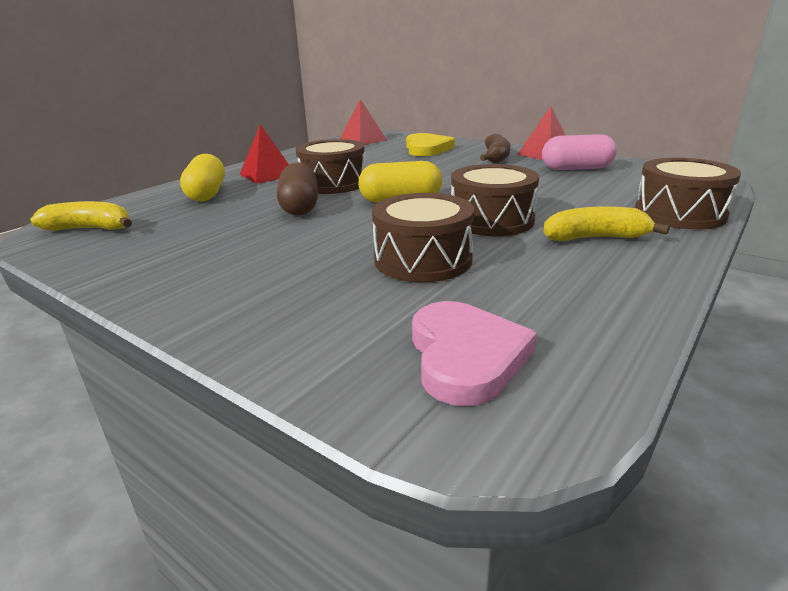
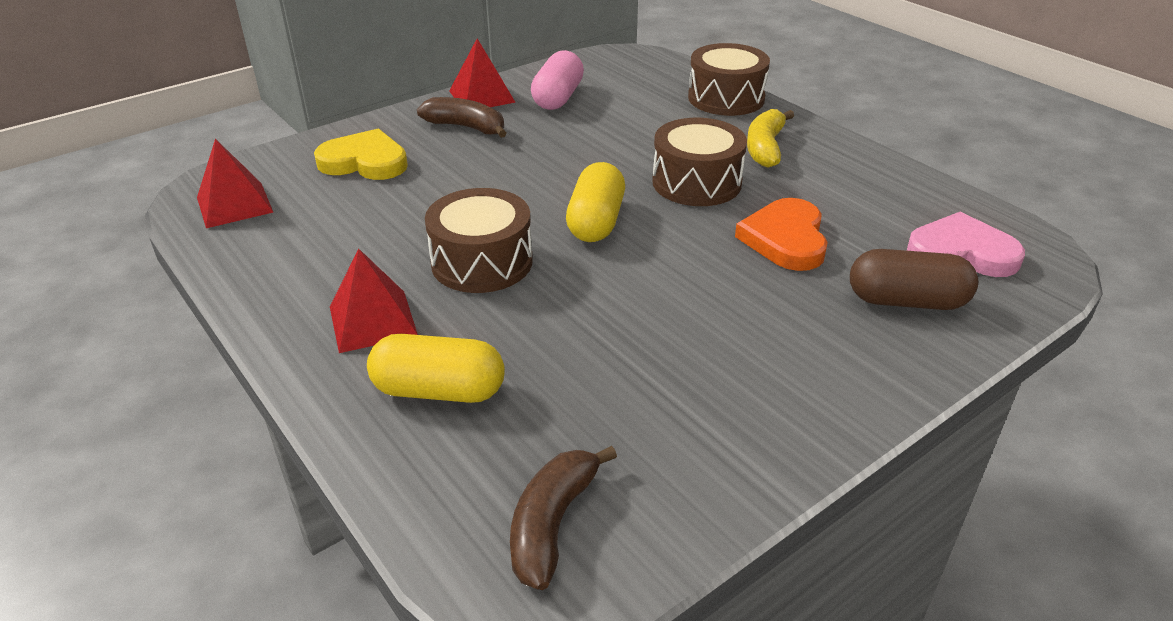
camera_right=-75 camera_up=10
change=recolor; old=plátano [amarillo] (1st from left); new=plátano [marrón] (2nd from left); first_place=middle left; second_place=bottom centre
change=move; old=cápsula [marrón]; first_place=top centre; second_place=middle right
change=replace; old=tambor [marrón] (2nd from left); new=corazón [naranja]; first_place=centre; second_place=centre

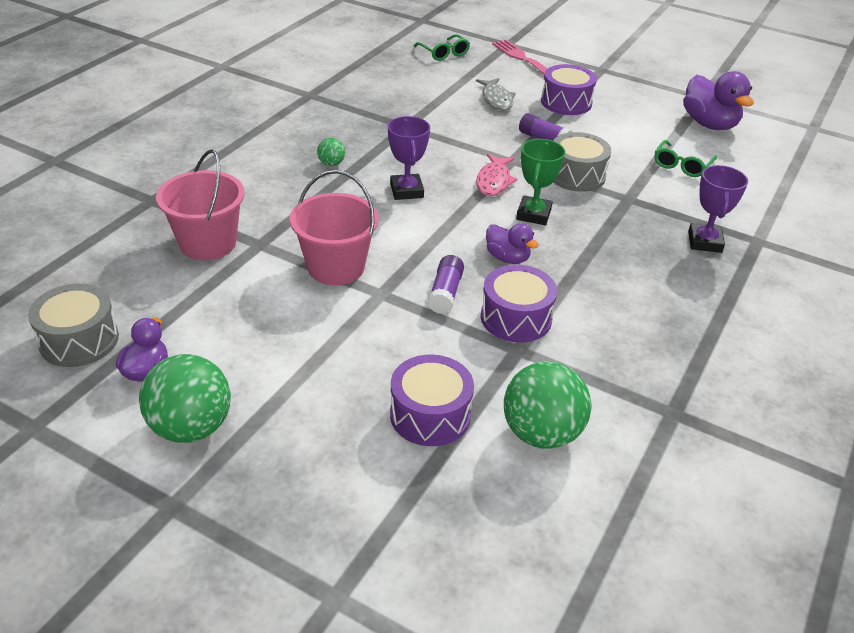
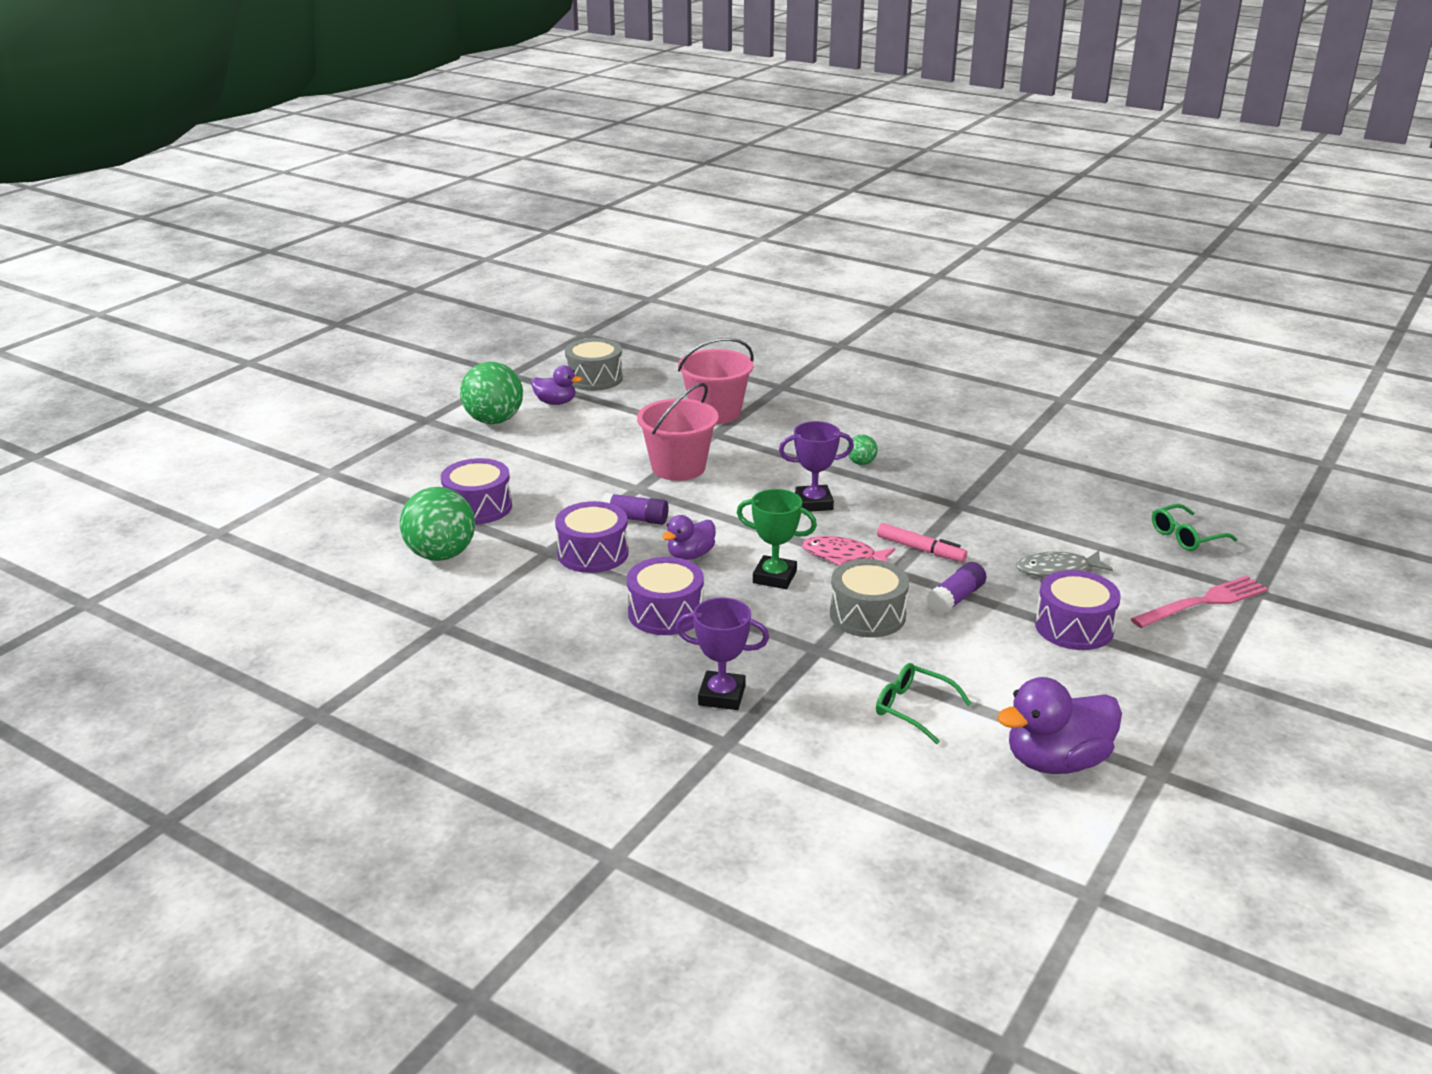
camera_right=95 camera_up=-10
change=insert; new=tambor [morado] (3rd from left); second_place=centre
change=insert; new=rotulador [rosa]; second_place=centre

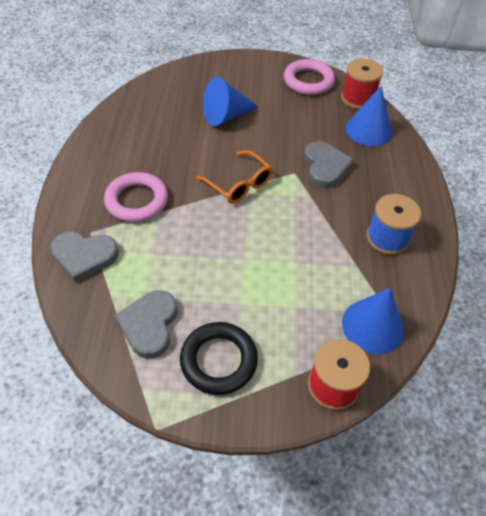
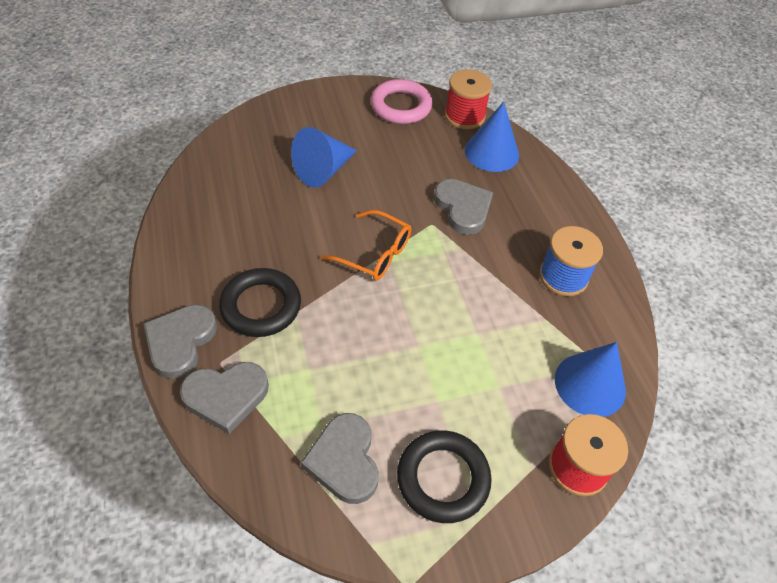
camera_right=-20 camera_up=0
change=recolor; old=anillo [rosa] (1st from left); new=anillo [negro] (1st from left); first_place=middle left; second_place=centre
change=insert; new=corazón [gris] (1st from left); second_place=middle left

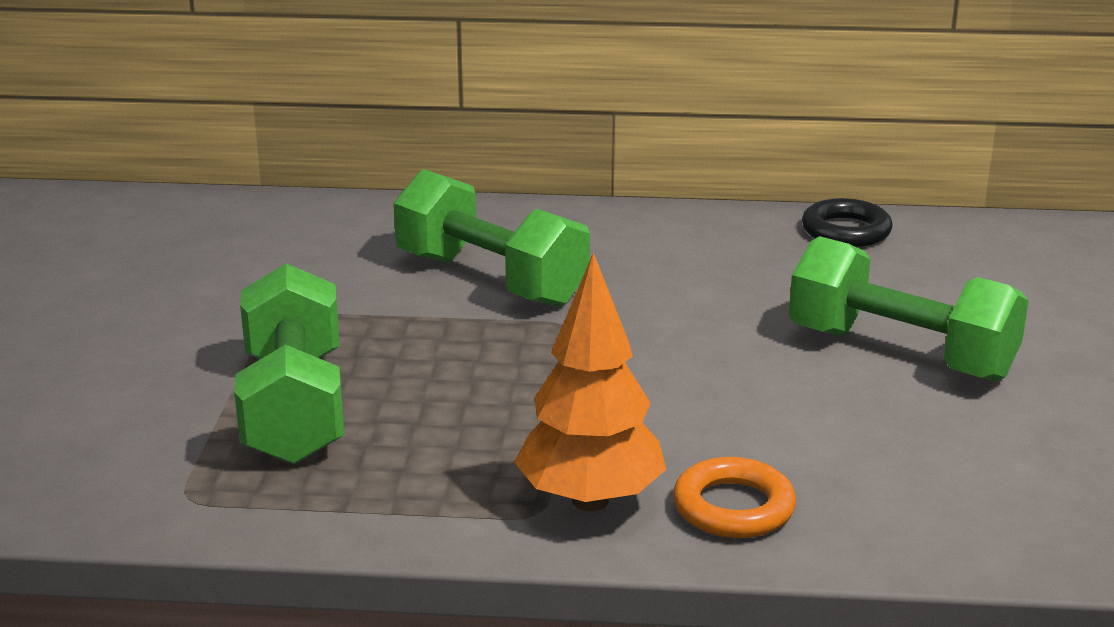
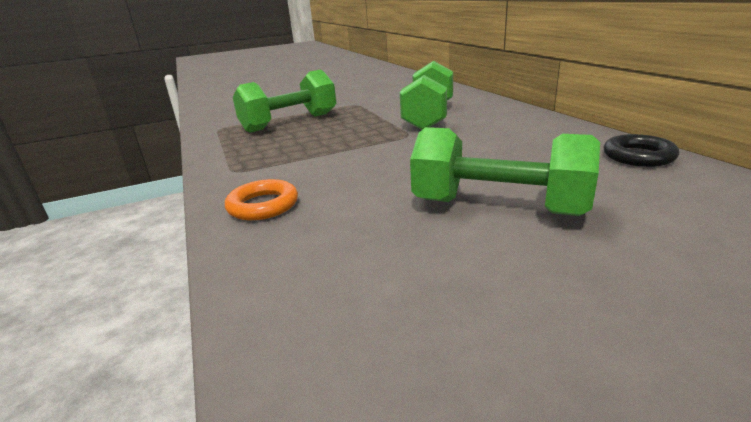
camera_right=65 camera_up=0
change=delete; old=árbol [naranja]; first_place=centre
change=rotate; old=mancuerna [verde] (3rd from left); first_place=middle right; second_place=middle right; degrees=-75

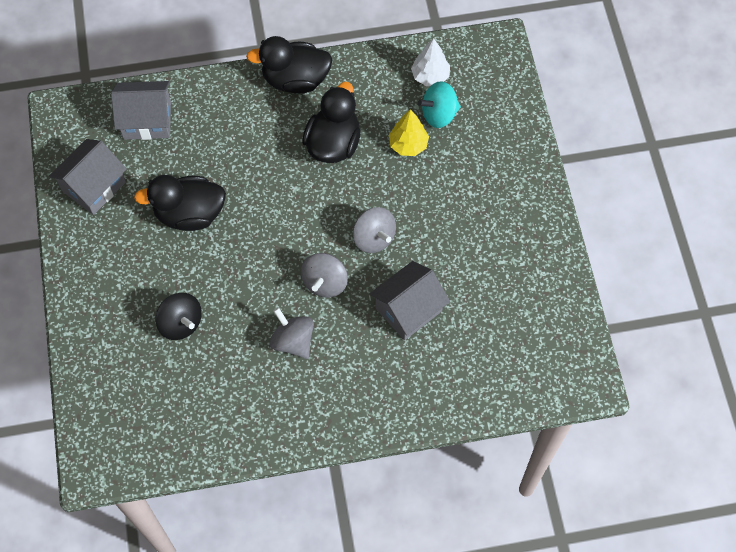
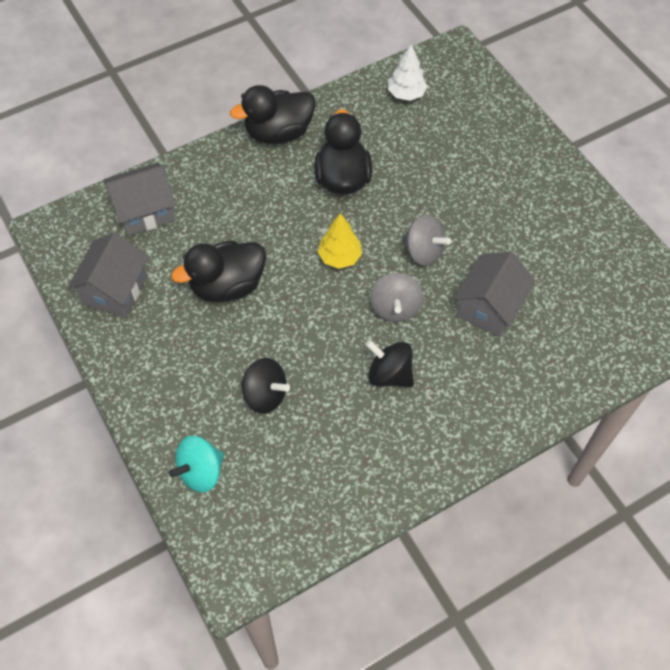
camera_right=-20 camera_up=-5
change=recolor; old=peonza [gris] (1st from left); new=peonza [negro] (2nd from left); first_place=centre; second_place=centre
change=move; old=árbol [amarillo]; first_place=top centre; second_place=centre
change=move; old=peonza [turquesa]; first_place=top centre; second_place=bottom left

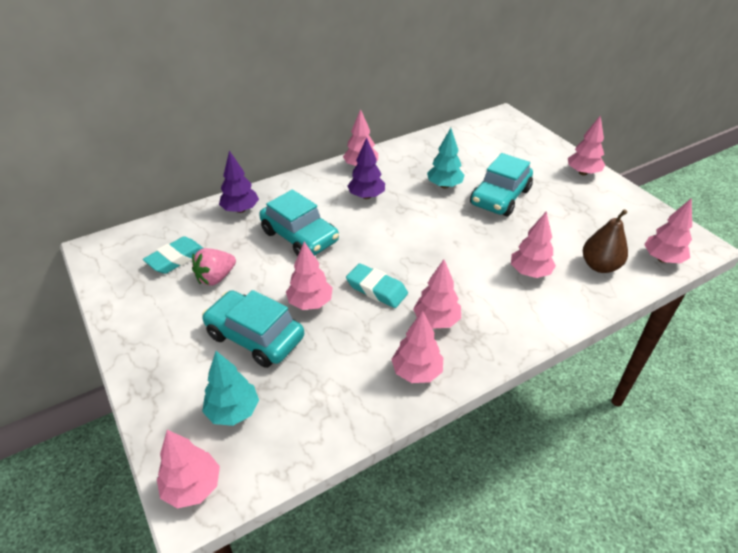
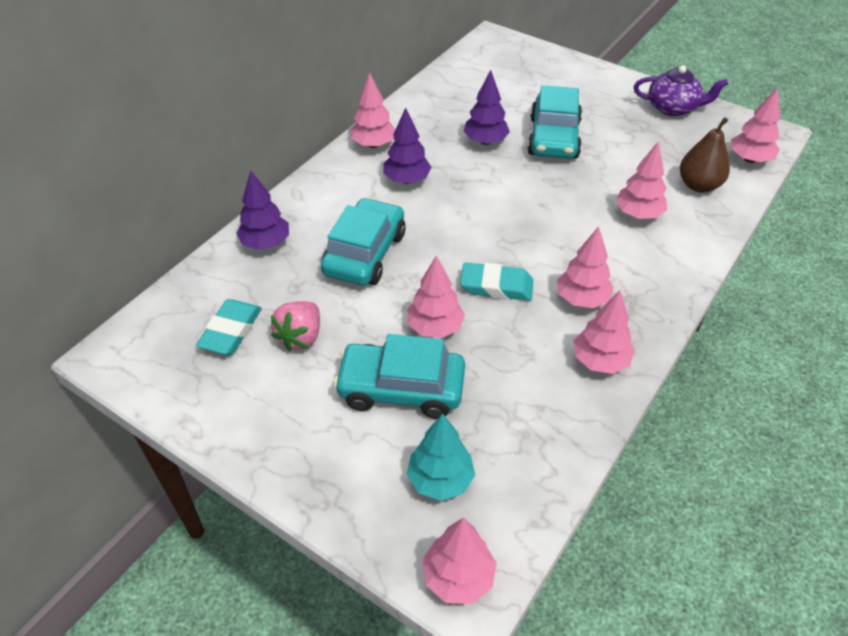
camera_right=-25 camera_up=5
change=rotate; old=coche [turquesa] (2nd from left in the first image); first_place=centre; second_place=centre; degrees=-90
change=recolor; old=árbol [turquesa] (2nd from left); new=árbol [morado] (3rd from left); first_place=top centre; second_place=top centre
change=delete; old=árbol [rosa] (7th from left); first_place=top right
change=insert; new=tetera [morado]; second_place=top right

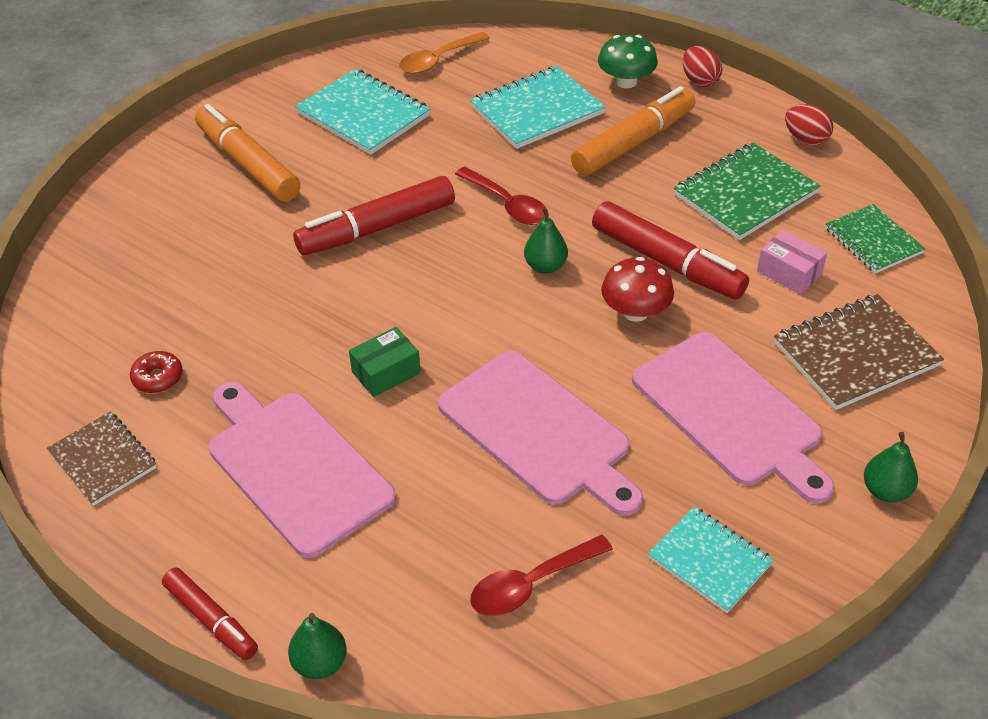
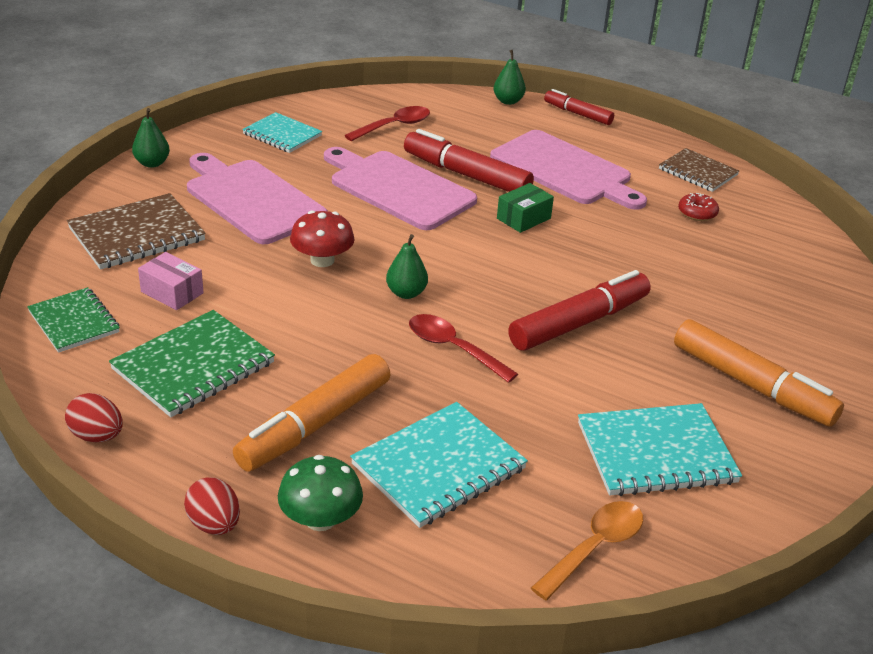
camera_right=170 camera_up=-10
change=rotate; old=cuaderno [turquesa] (1st from left in the first image); first_place=top centre; second_place=bottom right; degrees=-45
change=move; old=rotulador [rojo] (3rd from left in the first image); new=rotulador [rojo] (1st from left); first_place=middle right; second_place=top centre

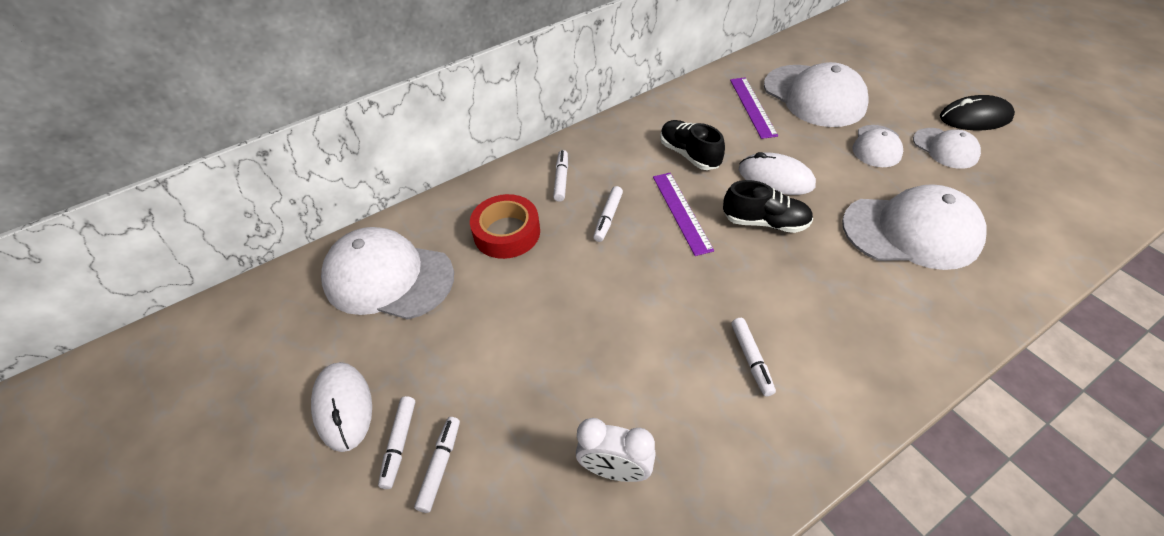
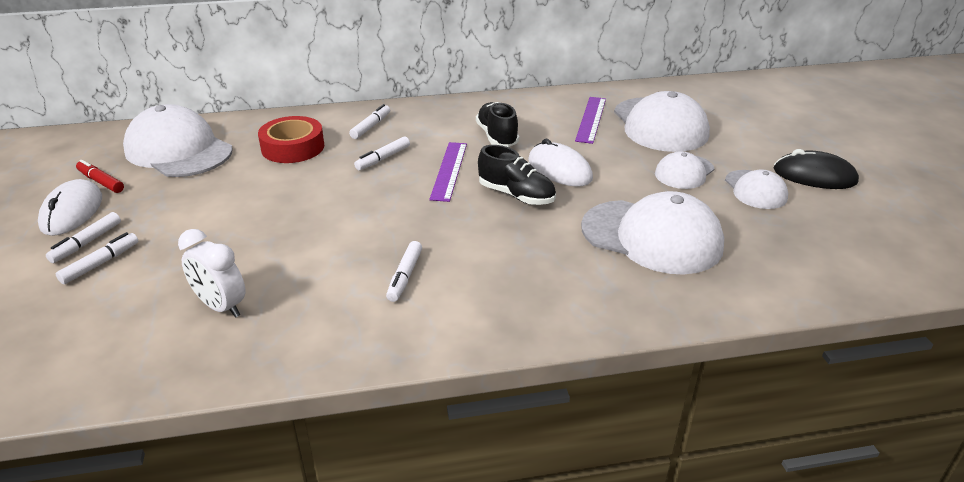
camera_right=20 camera_up=-15
change=insert; new=rotulador [rojo]; second_place=middle left

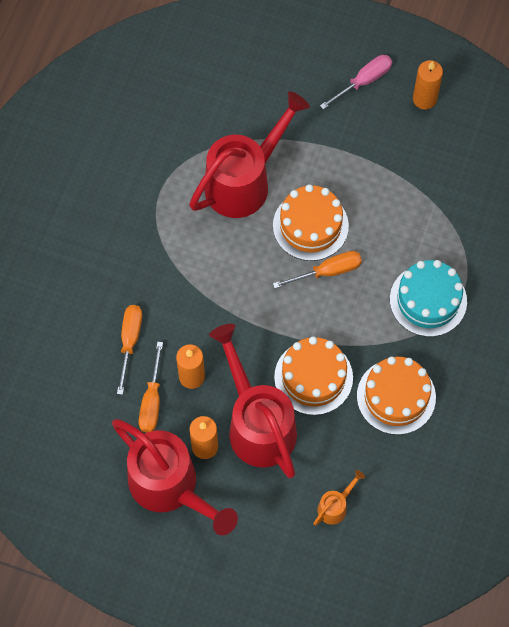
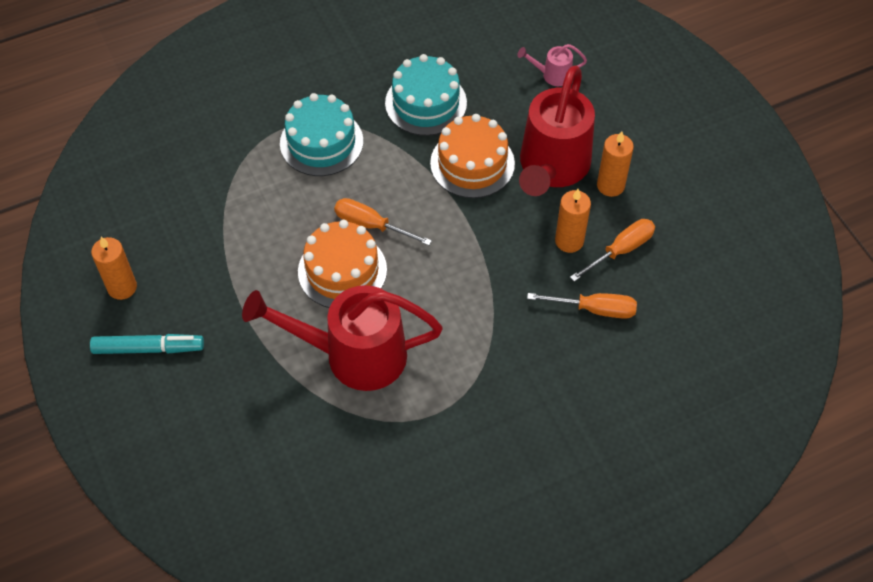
camera_right=-135 camera_up=-10
change=delete; old=regadera [rojo] (1st from left); first_place=bottom centre
change=rotate; old=destornillador [naranja] (1st from left in the first image); first_place=middle left; second_place=middle right; degrees=-135
change=recolor; old=regadera [naranja]; new=regadera [rosa]; first_place=bottom centre; second_place=top centre
change=replace; old=destornillador [rosa]; new=rotulador [turquesa]; first_place=top right; second_place=middle left
change=recolor; old=tarta [naranja] (3rd from left); new=tarta [turquesa] (2nd from left); first_place=middle right; second_place=top centre

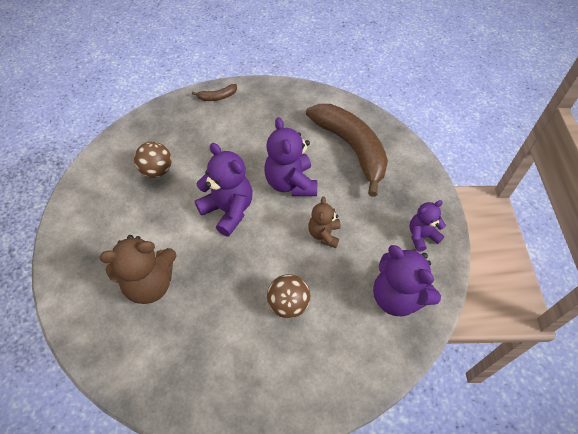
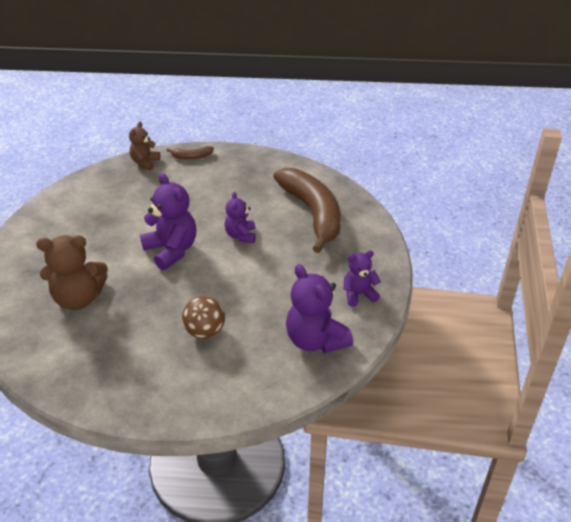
camera_right=10 camera_up=-15
change=delete; old=pelota [marrón] (1st from left); first_place=middle left
change=resize; old=osito [morado] (2nd from left); first_place=centre; second_place=centre; factor=0.6
change=move; old=osito [marrón] (2nd from left); first_place=centre; second_place=top left

